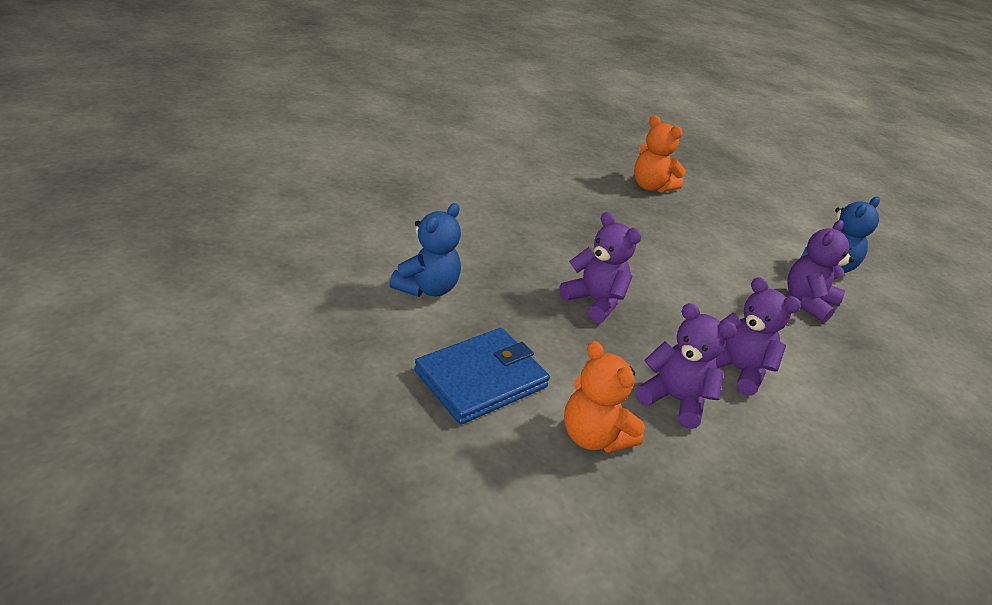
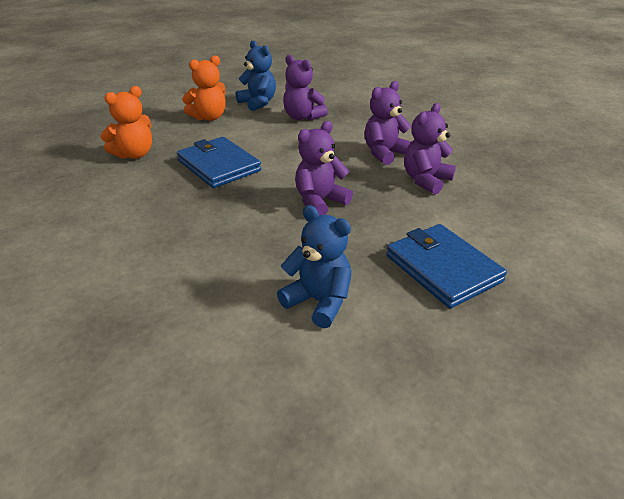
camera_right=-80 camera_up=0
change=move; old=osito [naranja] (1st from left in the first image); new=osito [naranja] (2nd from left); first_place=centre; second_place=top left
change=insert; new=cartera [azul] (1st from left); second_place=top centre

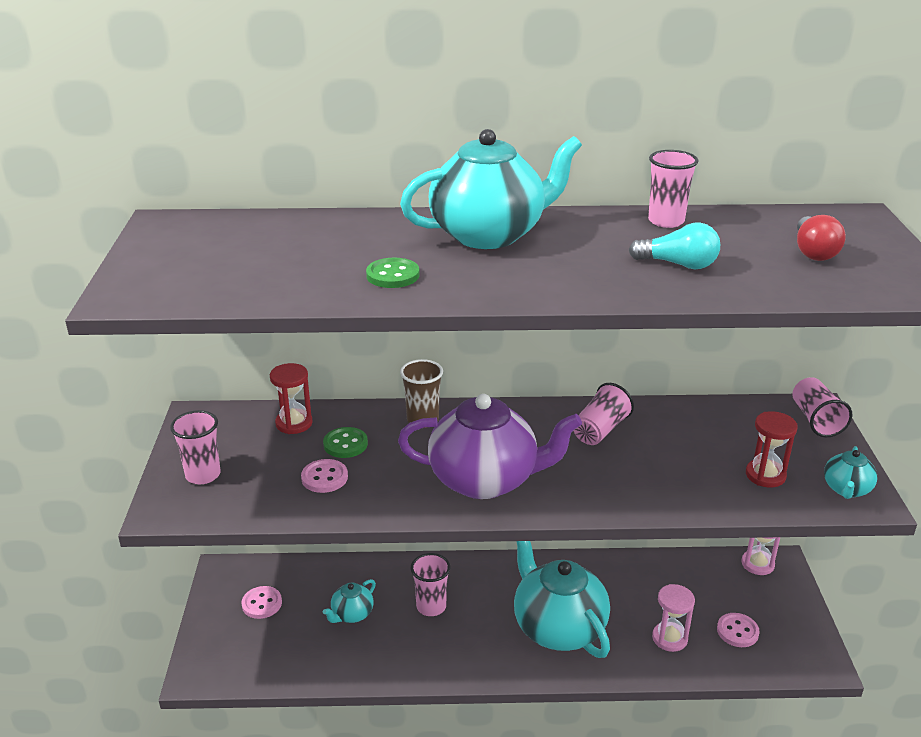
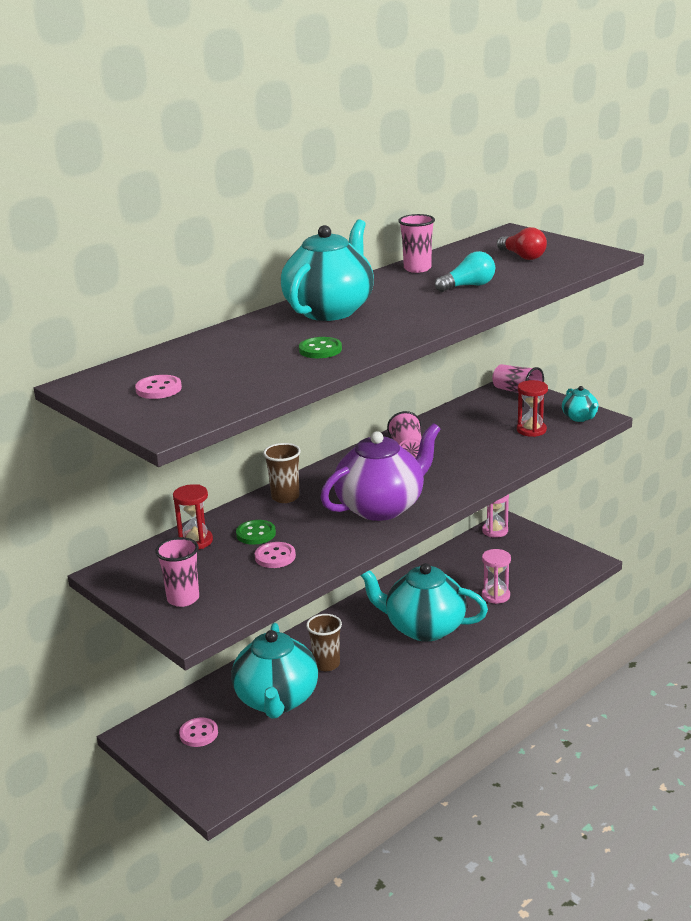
camera_right=-40 camera_up=-5
change=resize; old=tetera [turquesa] (1st from left); first_place=bottom centre; second_place=bottom centre; factor=2.18
change=recolor; old=vaso [rosa] (2nd from left); new=vaso [marrón] (2nd from left); first_place=bottom centre; second_place=bottom centre
change=move; old=botón [rosa] (3rd from left in the first image); new=botón [rosa] (1st from left); first_place=bottom right; second_place=middle left

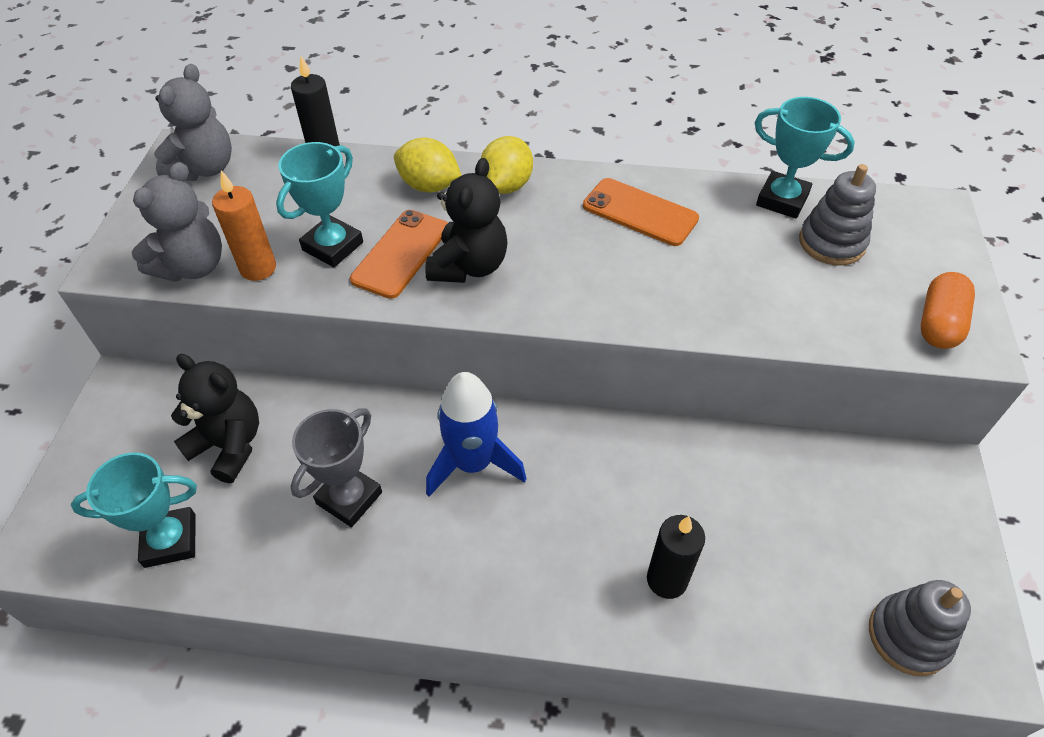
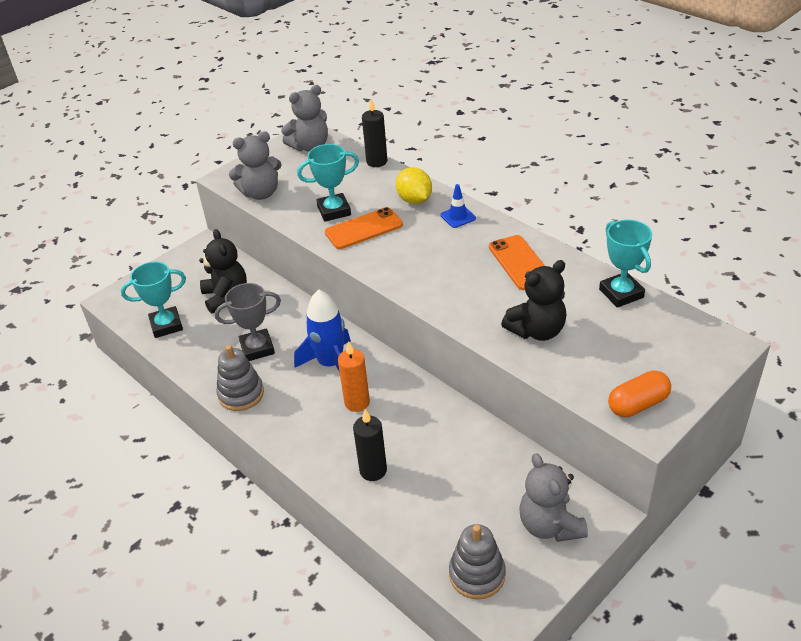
camera_right=40 camera_up=-10
change=rotate; old=trofeo [turquesa] (1st from left); first_place=bottom left; second_place=middle left; degrees=-45
change=move; old=vela [naranja]; first_place=top left; second_place=centre
change=move; old=osito [negro] (2nd from left); first_place=top centre; second_place=centre
change=replace; old=limón [amarillo] (2nd from left); new=cono de tráfico [azul]; first_place=top centre; second_place=top centre
change=move; old=juguete apilable [gris] (1st from left); first_place=top right; second_place=middle left
change=insert; new=osito [gris] (3rd from left); second_place=bottom right

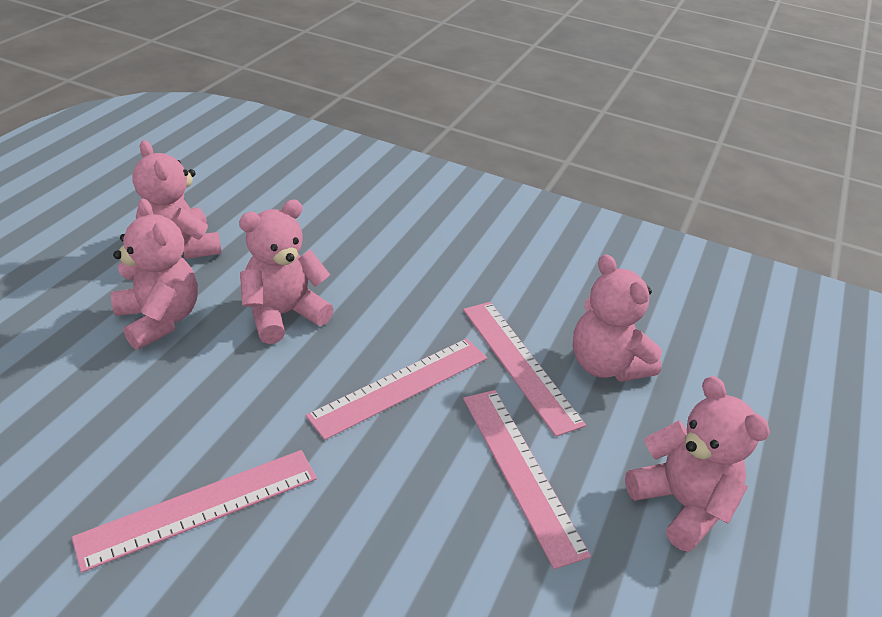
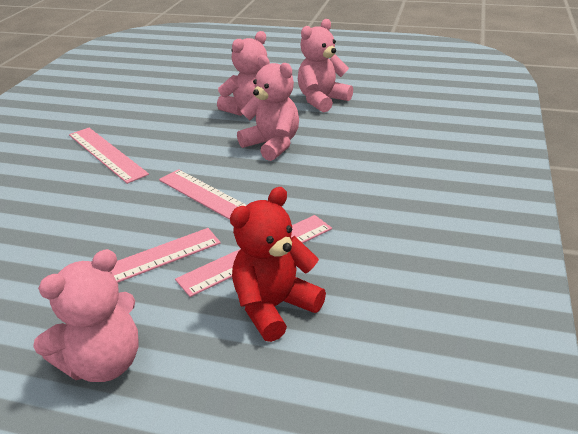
camera_right=85 camera_up=-5
change=recolor; old=osito [rosa] (4th from left); new=osito [rojo]; first_place=middle right; second_place=centre

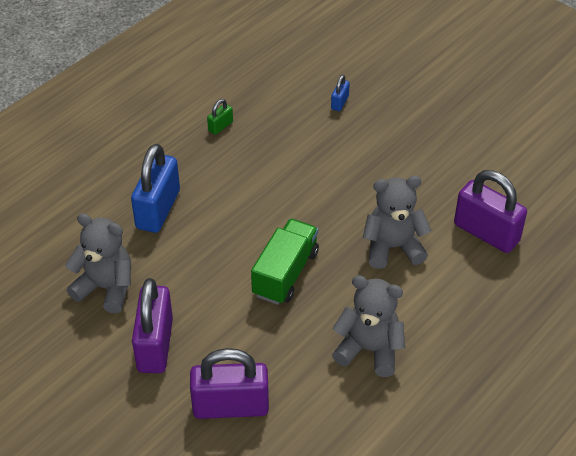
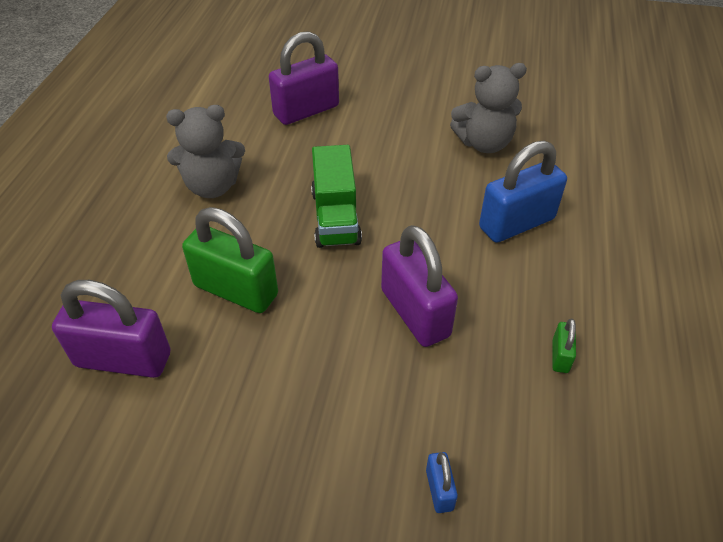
camera_right=150 camera_up=0
change=rotate; old=candado [azul] (1st from left in the first image); first_place=middle left; second_place=middle right; degrees=75
change=move; old=candado [morado] (1st from left in the first image); new=candado [morado] (3rd from left); first_place=bottom left; second_place=centre
change=replace; old=osito [gris] (3rd from left); new=candado [verde] (1st from left); first_place=middle right; second_place=middle left

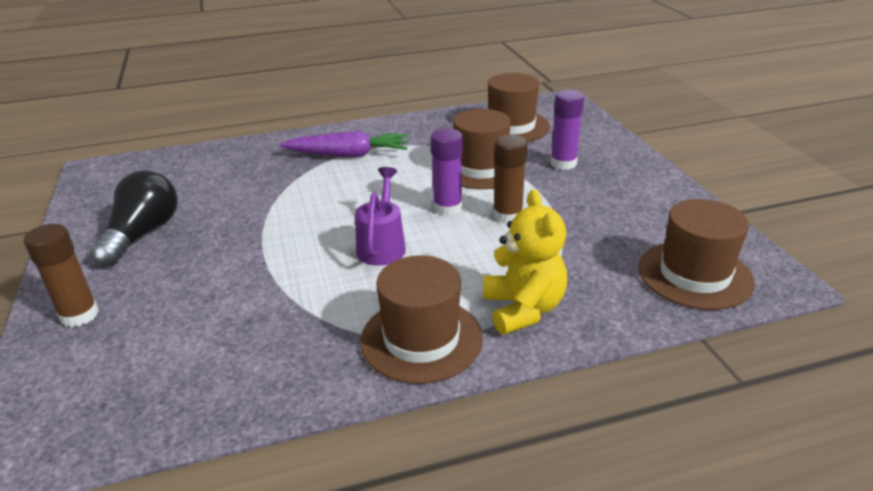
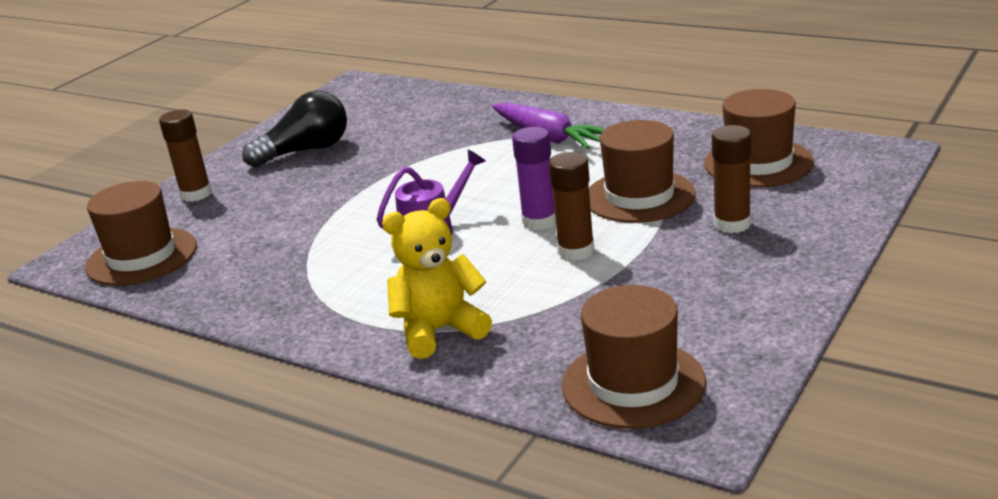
camera_right=50 camera_up=-5
change=move; old=sombrero [marrón] (1st from left); first_place=centre; second_place=middle left
change=rotate; old=osito [amarillo]; first_place=centre; second_place=centre; degrees=-150
change=recolor; old=barra de pegamento [morado] (2nd from left); new=barra de pegamento [marrón] (3rd from left); first_place=top centre; second_place=middle right

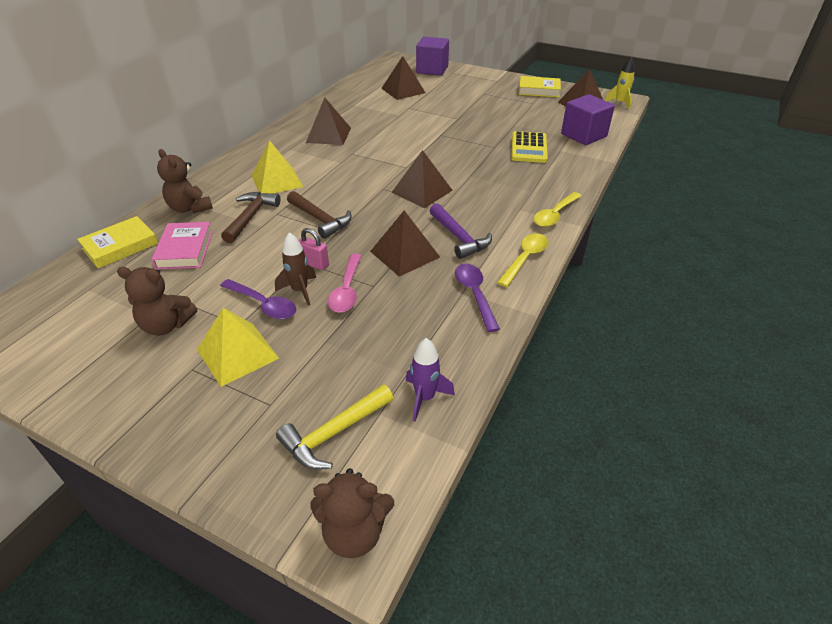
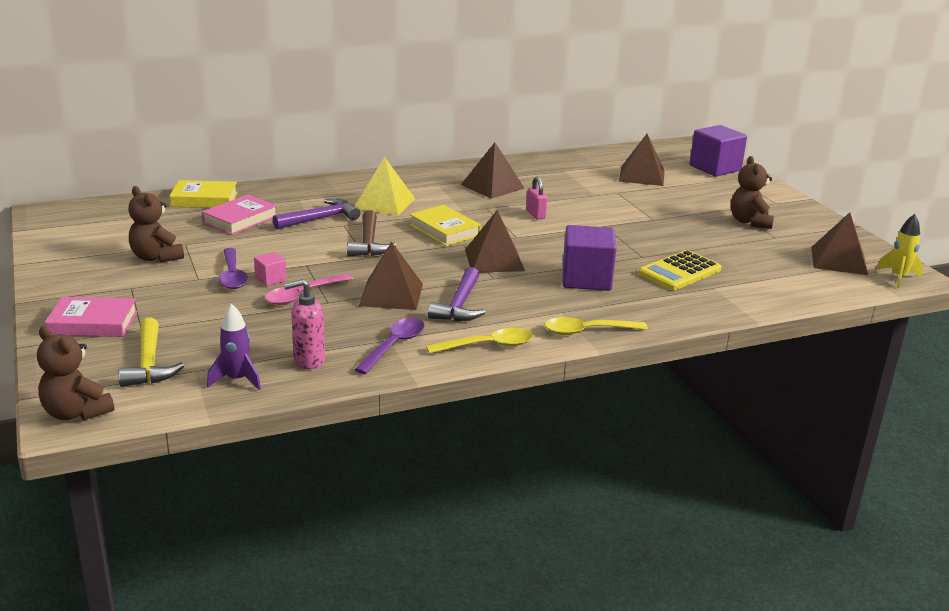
camera_right=40 camera_up=-15
change=move; old=osito [marrón] (2nd from left in the first image); new=osito [marrón] (3rd from left); first_place=top left; second_place=top right
change=delete; old=pirámide [amarillo] (1st from left); first_place=middle left
change=recolor; old=martillo [marrón] (1st from left); new=martillo [morado] (1st from left); first_place=middle left; second_place=middle left
change=replace; old=cohete [marrón]; new=cubo [rosa]; first_place=centre; second_place=middle left
change=rotate; old=martillo [amarillo]; first_place=bottom centre; second_place=middle left; degrees=-105
change=move; old=candado [rosa]; first_place=centre; second_place=top centre
change=move; old=libro [amarillo] (2nd from left); first_place=top centre; second_place=centre
change=move; old=cubo [morado] (2nd from left in the first image); new=cubo [morado] (1st from left); first_place=top right; second_place=centre
change=insert; new=libro [rosa] (1st from left); second_place=middle left
change=insert; new=dispensador de jabón [rosa]; second_place=middle left

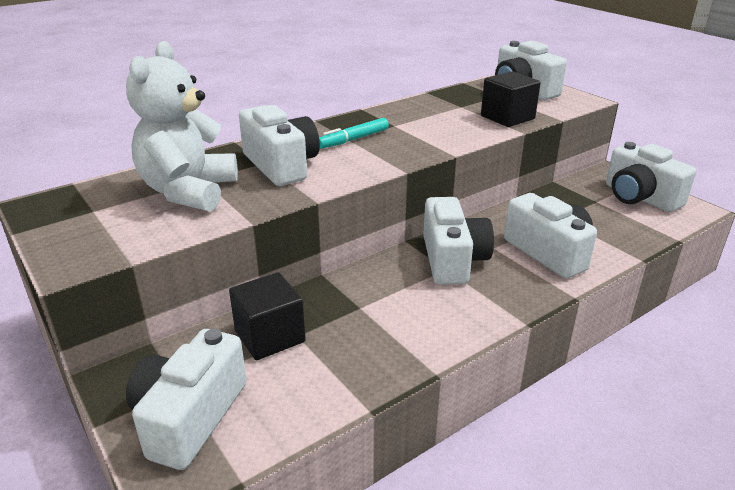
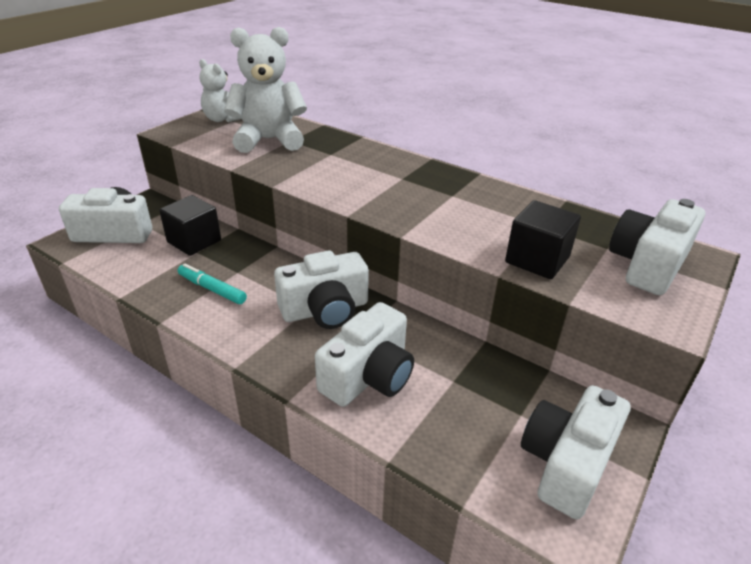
camera_right=70 camera_up=5
change=delete; old=cámara [blanco] (2nd from left); first_place=top centre
change=move; old=rotulador [turquesa]; first_place=top centre; second_place=middle left
change=insert; new=osito [blanco] (1st from left); second_place=top left

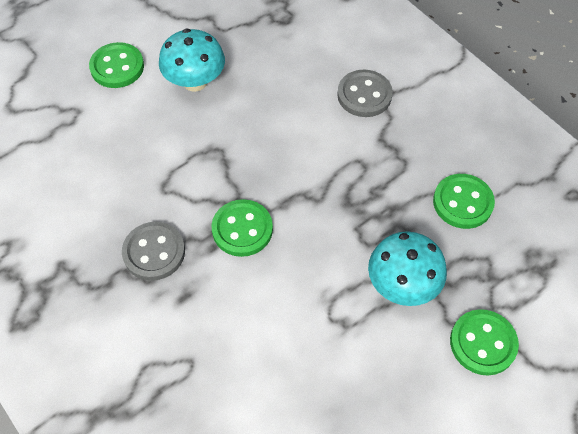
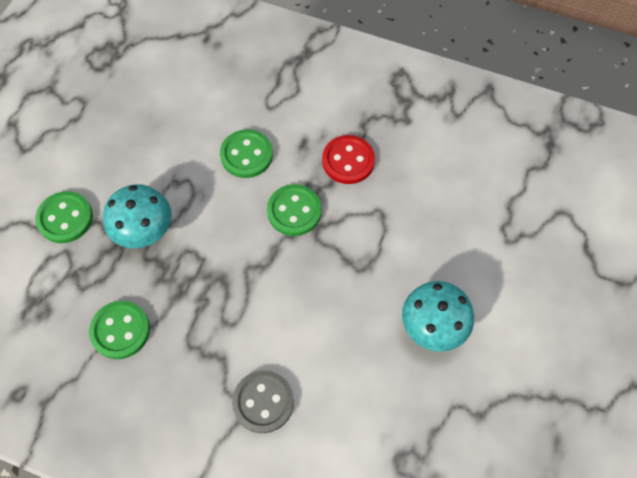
camera_right=150 camera_up=5
change=move; old=botón [verde] (1st from left in the first image); new=botón [verde] (3rd from left); first_place=top left; second_place=top centre
change=recolor; old=botón [gris] (1st from left); new=botón [rojo]; first_place=middle left; second_place=top centre

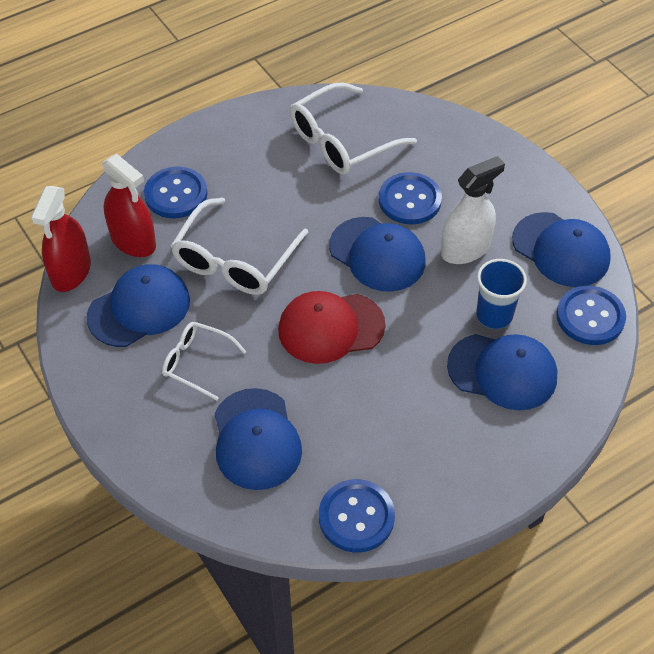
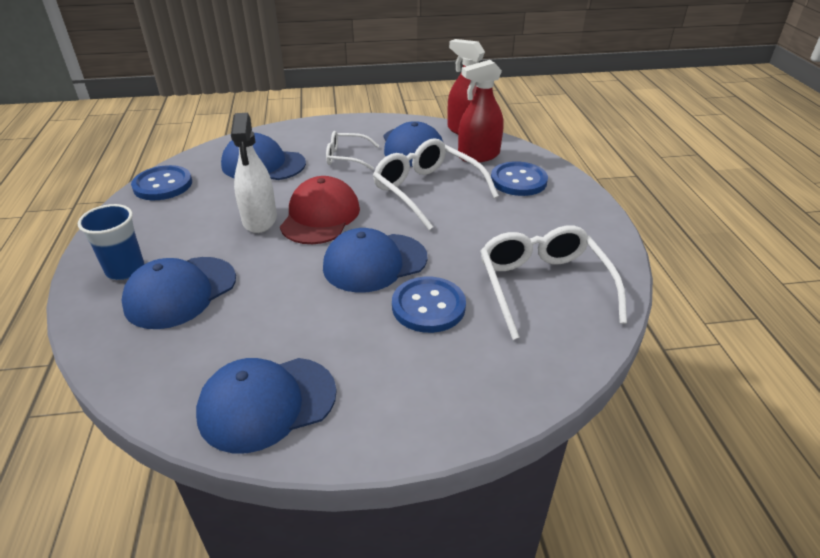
camera_right=115 camera_up=-15
change=rotate; old=gafas [blanco] (1st from left); first_place=middle left; second_place=top centre; degrees=-135
change=move; old=pulverizador [blanco]; first_place=top right; second_place=top left
change=move; old=vaso [azul]; first_place=middle right; second_place=middle left
change=delete; old=botón [azul] (4th from left); first_place=middle right

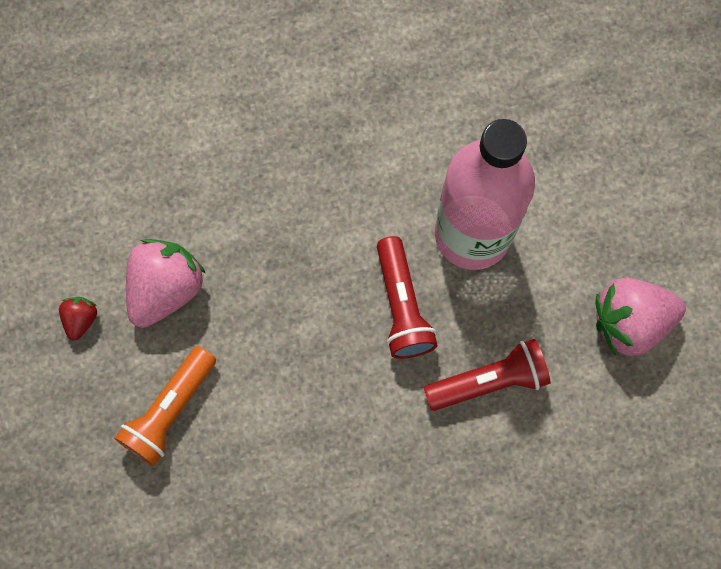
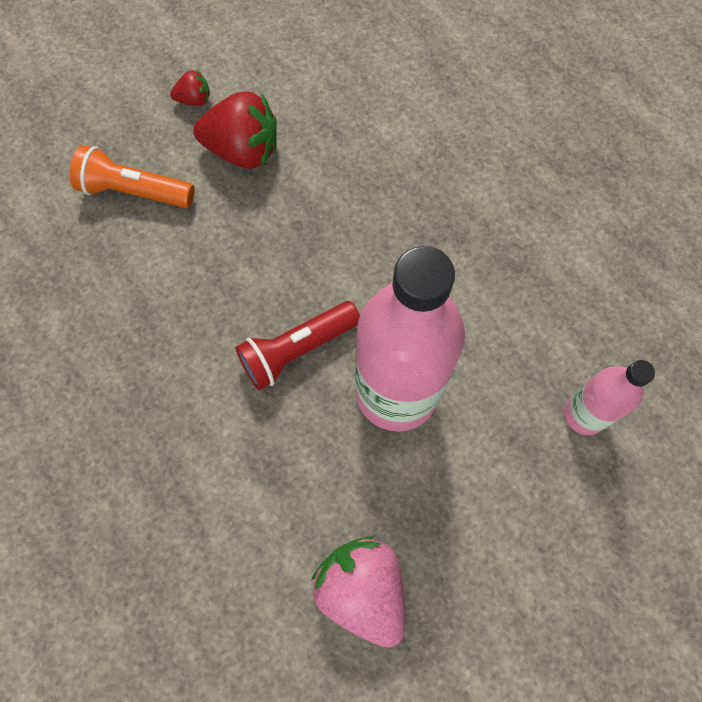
camera_right=70 camera_up=-5
change=recolor; old=fresa [rosa] (1st from left); new=fresa [rojo] (2nd from left); first_place=middle left; second_place=top centre
change=delete; old=lámpara de mano [rojo] (2nd from left); first_place=middle right
change=insert; new=botella [rosa] (2nd from left); second_place=middle right

